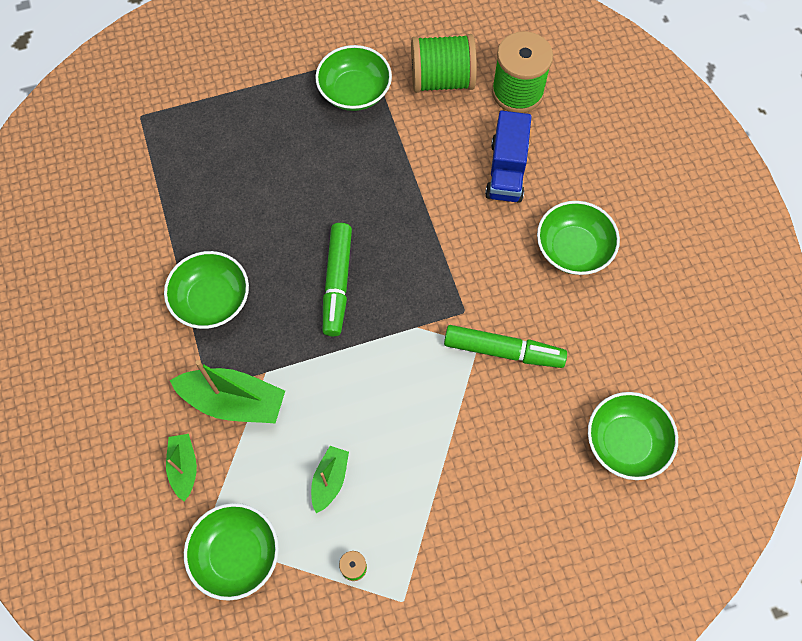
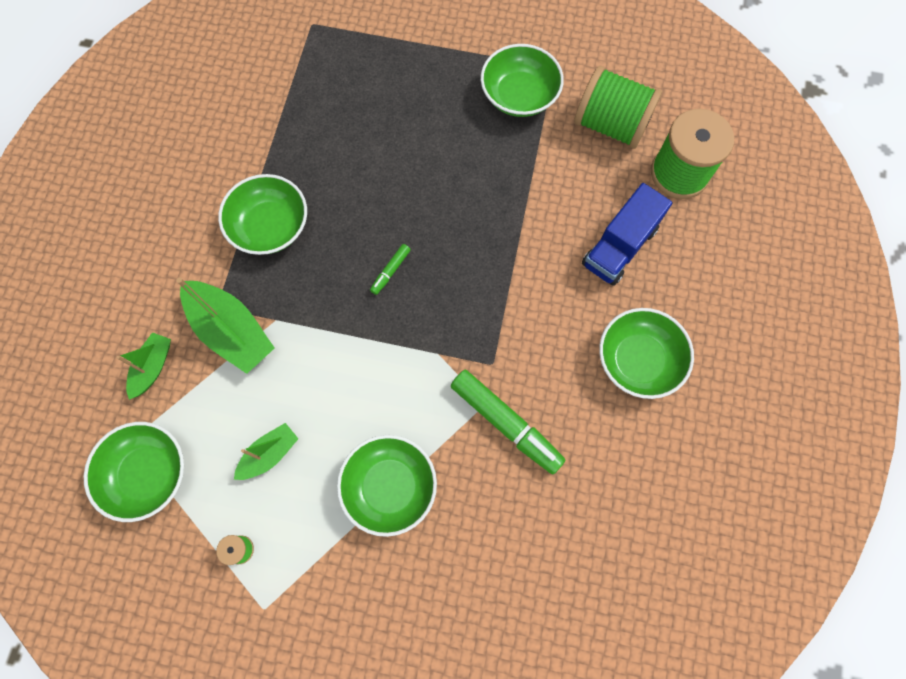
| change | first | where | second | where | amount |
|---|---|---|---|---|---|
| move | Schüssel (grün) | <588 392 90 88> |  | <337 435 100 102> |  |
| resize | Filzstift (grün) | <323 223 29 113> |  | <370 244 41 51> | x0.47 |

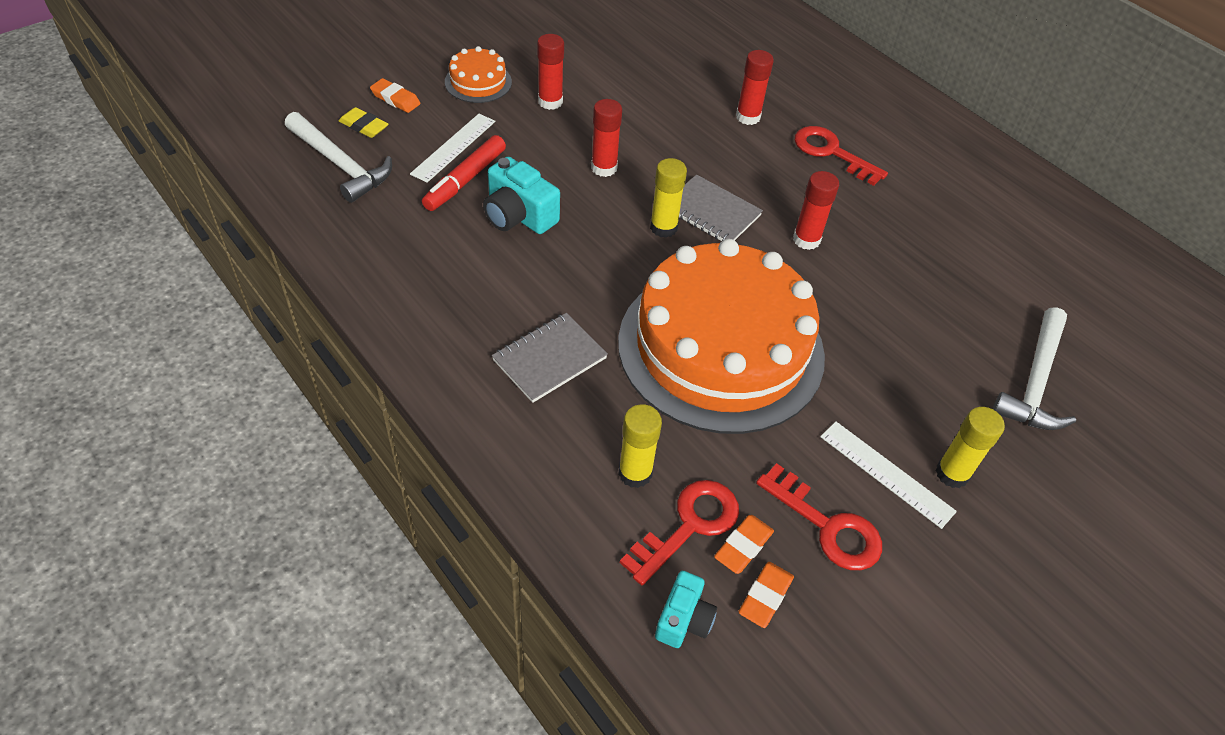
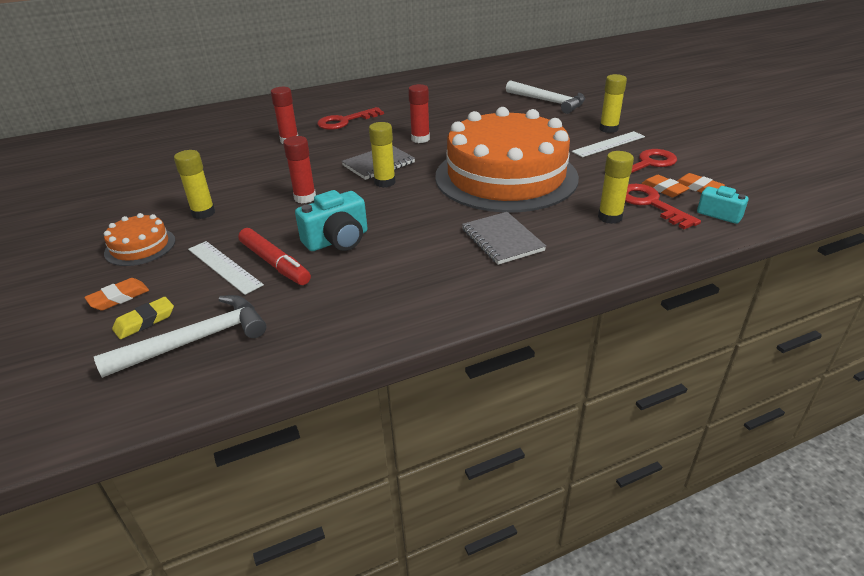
| change | first | where | second | where | amount |
|---|---|---|---|---|---|
| recolor | Klebestift (rot) | <537 34 27 76> | Klebestift (gelb) | <174 150 41 69> |  |

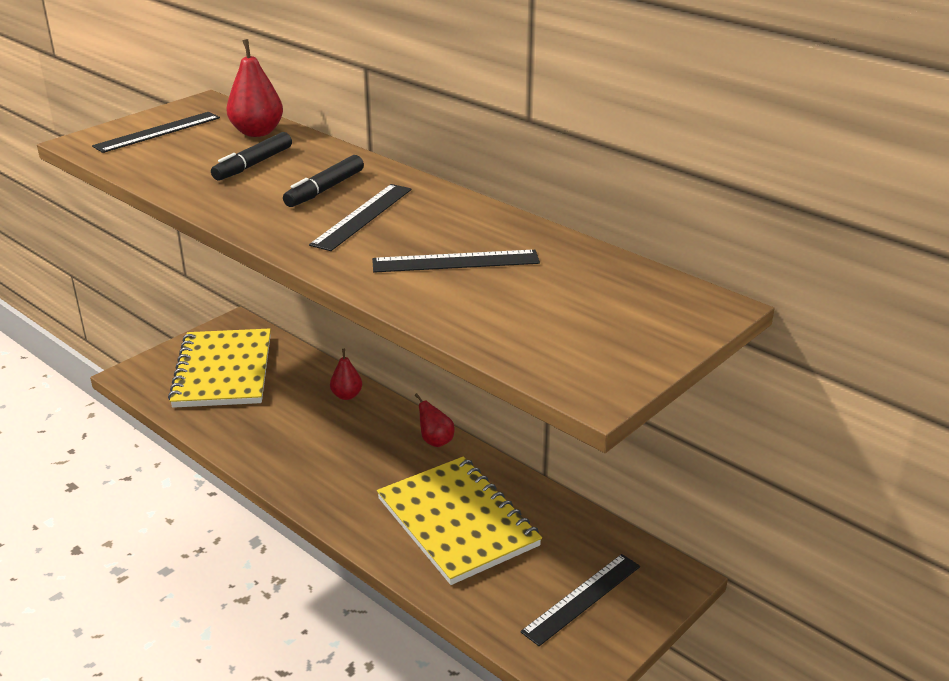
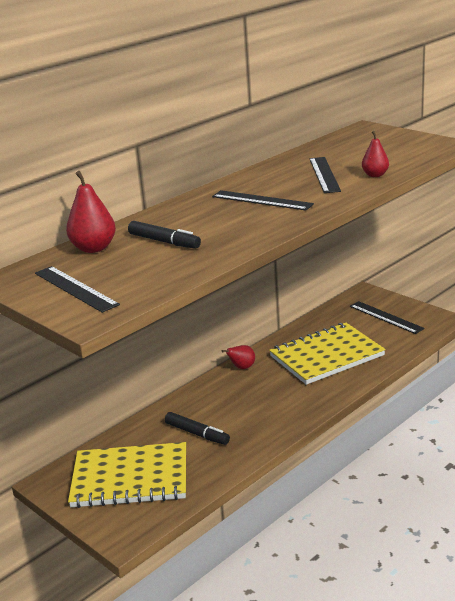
| change | first | where | second | where | amount |
|---|---|---|---|---|---|
| move | Filzstift (schwarz) | <283 155 81 52> |  | <165 412 65 33> |  |
| move | Birne (rot) | <330 349 32 51> |  | <362 131 27 46> |  |

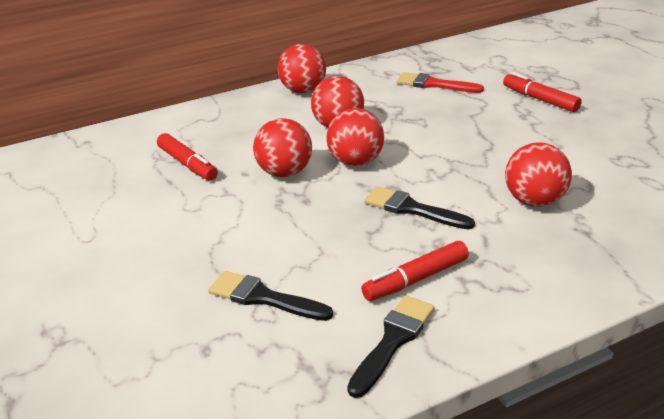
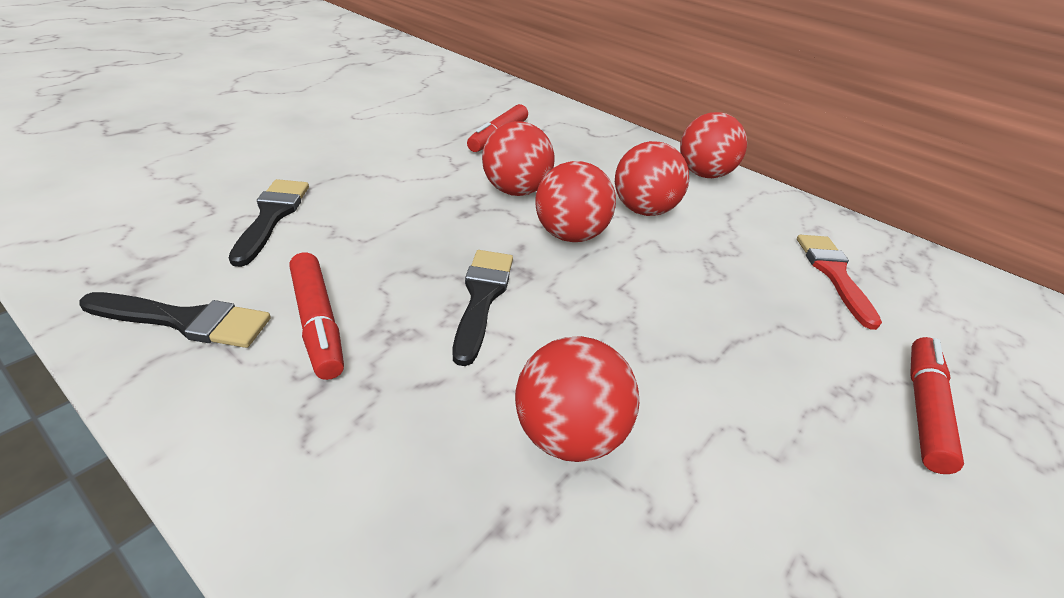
| change | first | where | second | where | amount |
|---|---|---|---|---|---|
| rotate | Filzstift (rot) | <361 241 108 60> |  | <289 252 55 128> | 150 degrees counterclockwise |

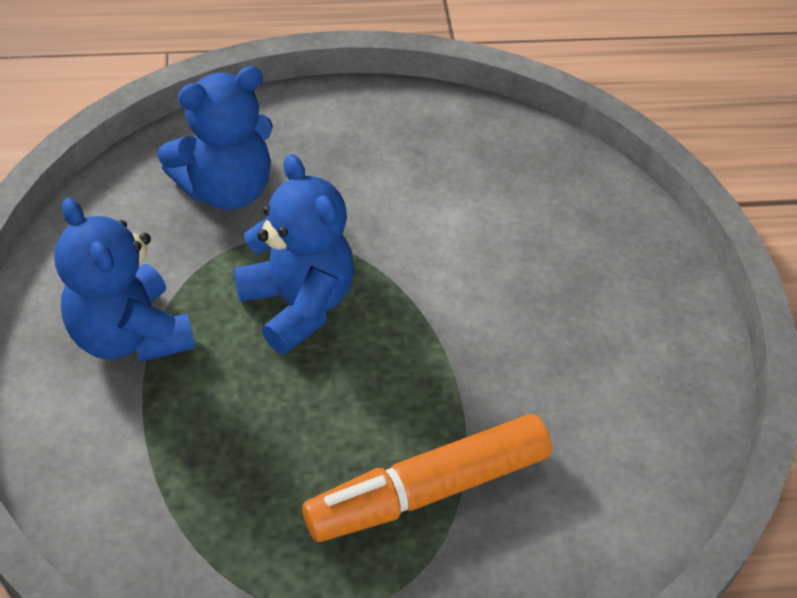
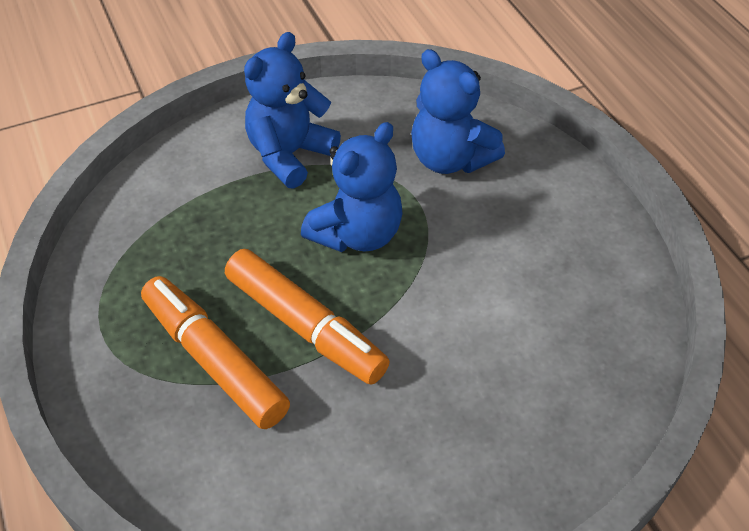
| change | first | where | second | where | amount |
|---|---|---|---|---|---|
| insert |  |  | Filzstift (orange) | <225 249 165 136> |  |

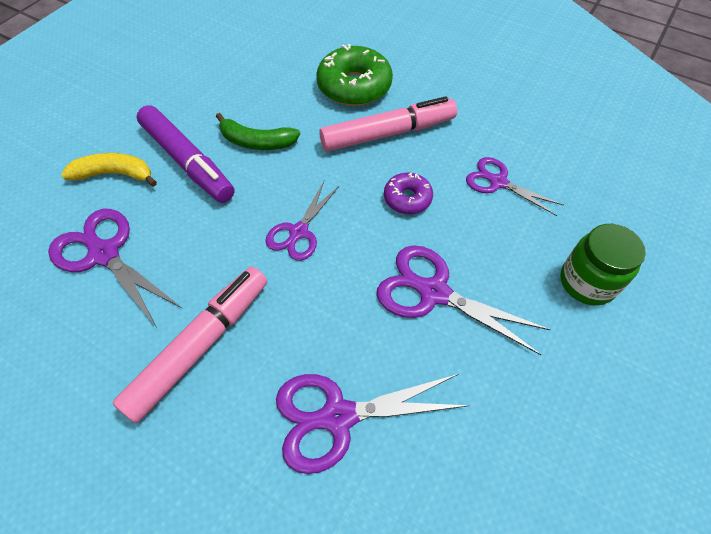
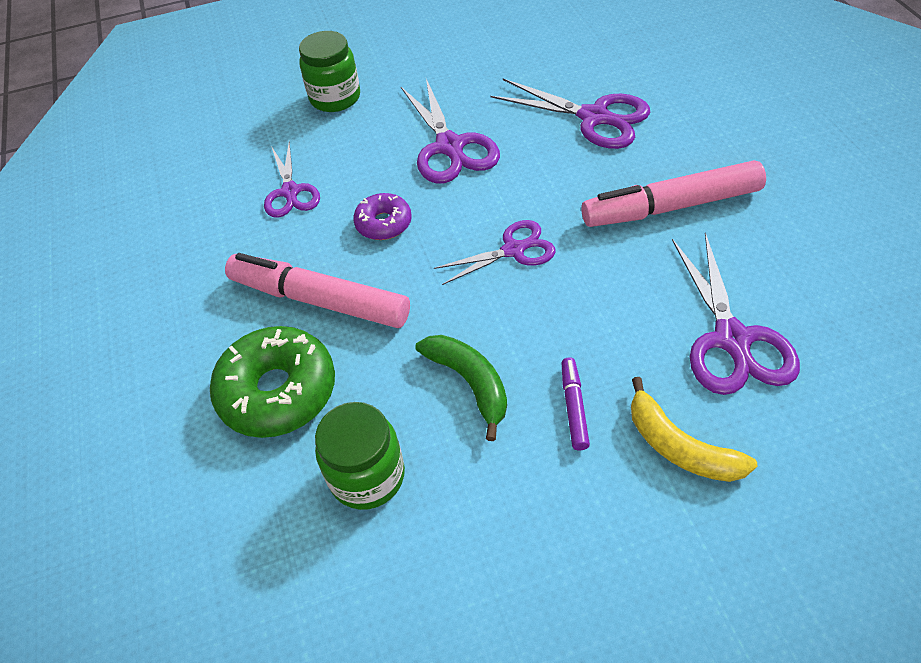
| change | first | where | second | where | amount |
|---|---|---|---|---|---|
| insert |  |  | Einmachglas (grün) | <315 402 90 108> |  |
| resize | Filzstift (lila) | <137 105 98 98> |  | <562 357 28 93> | x0.46 |

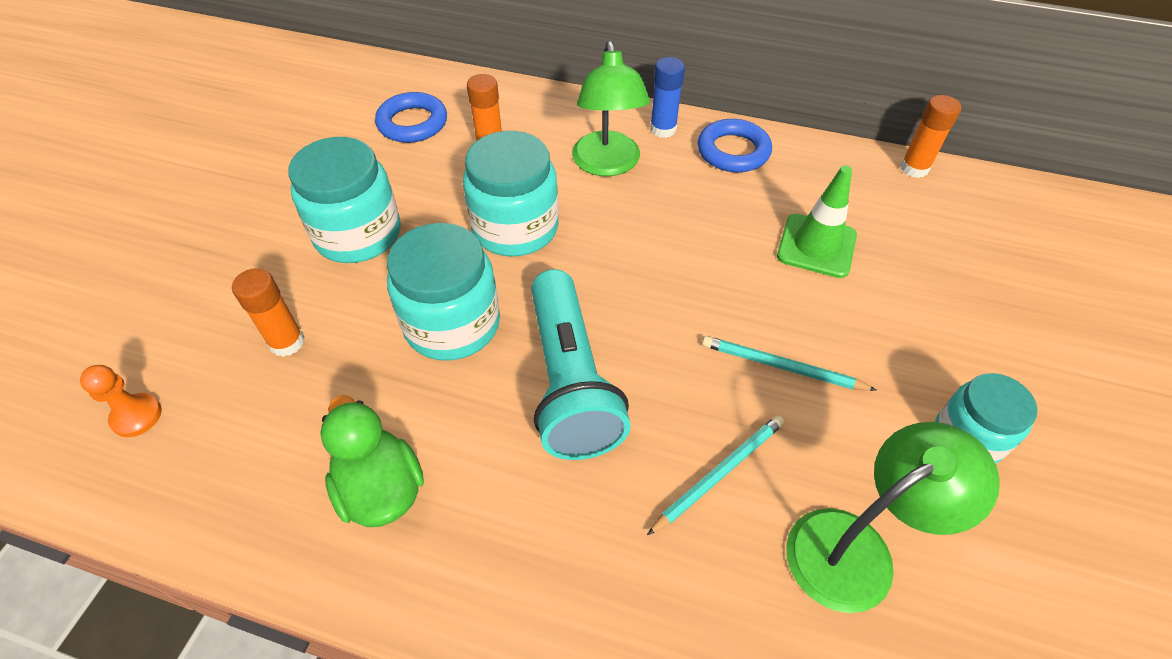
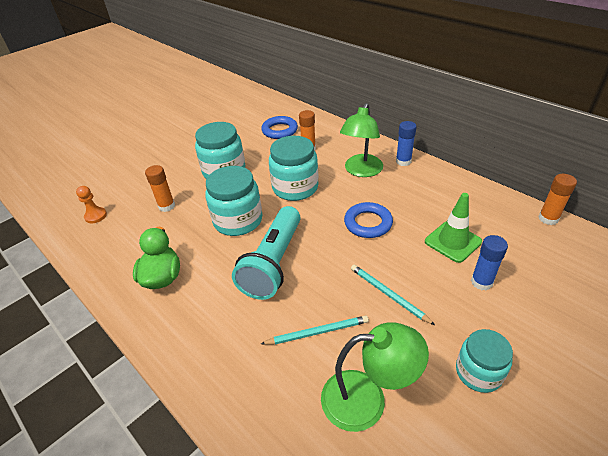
| change | first | where | second | where | amount |
|---|---|---|---|---|---|
| move | Ring (blau) | <698 119 74 53> |  | <344 202 49 36> |  |
| insert |  |  | Klebestift (blau) | <471 235 37 55> |  |

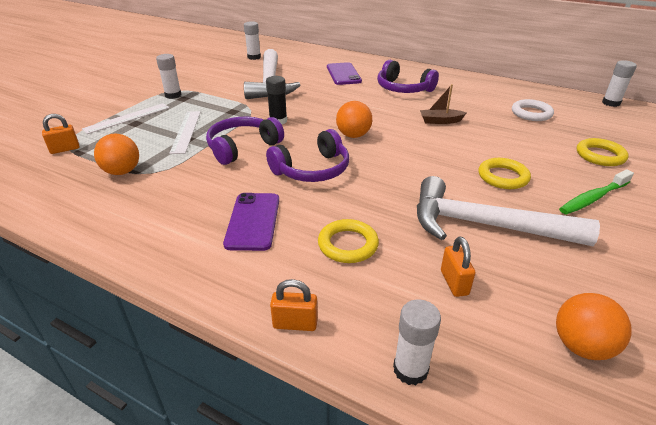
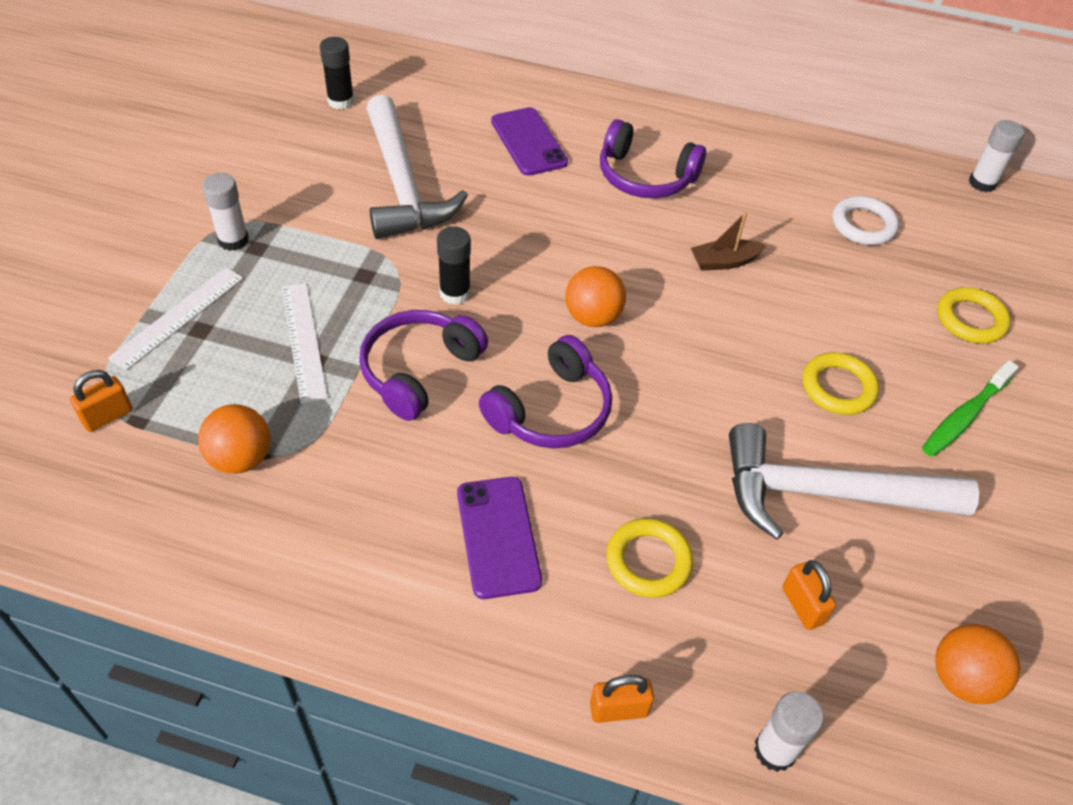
| change | first | where | second | where | amount |
|---|---|---|---|---|---|
| recolor | Klebestift (weiß) | <244 21 17 39> | Klebestift (schwarz) | <320 37 34 72> |  |

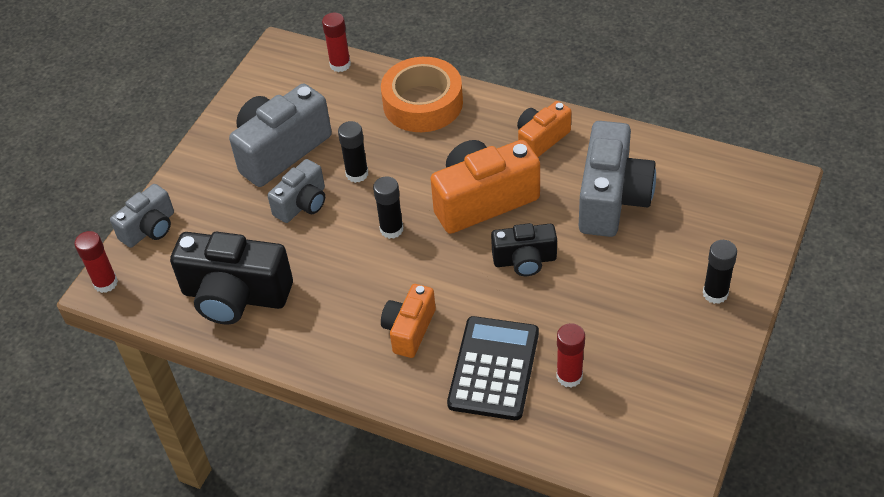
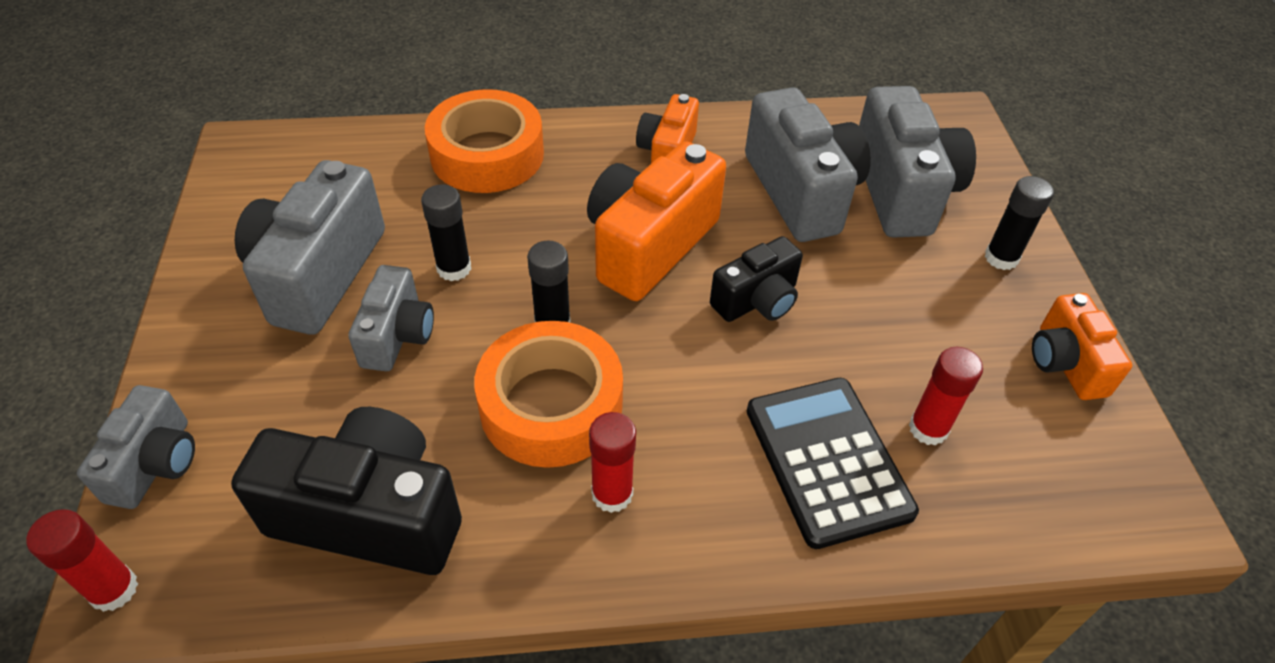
| change | first | where | second | where | amount |
|---|---|---|---|---|---|
| rotate | Kamera (schwarz) | <170 232 123 93> |  | <231 407 231 168> | 150 degrees counterclockwise |
| insert |  |  | Klebeband (orange) | <474 321 149 147> |  |
| move | Klebestift (rot) | <322 13 29 59> |  | <589 412 47 101> |  |
| insert |  |  | Kamera (grau) | <859 86 117 152> |  |
| move | Kamera (orange) | <381 284 55 74> |  | <1032 293 100 107> |  |

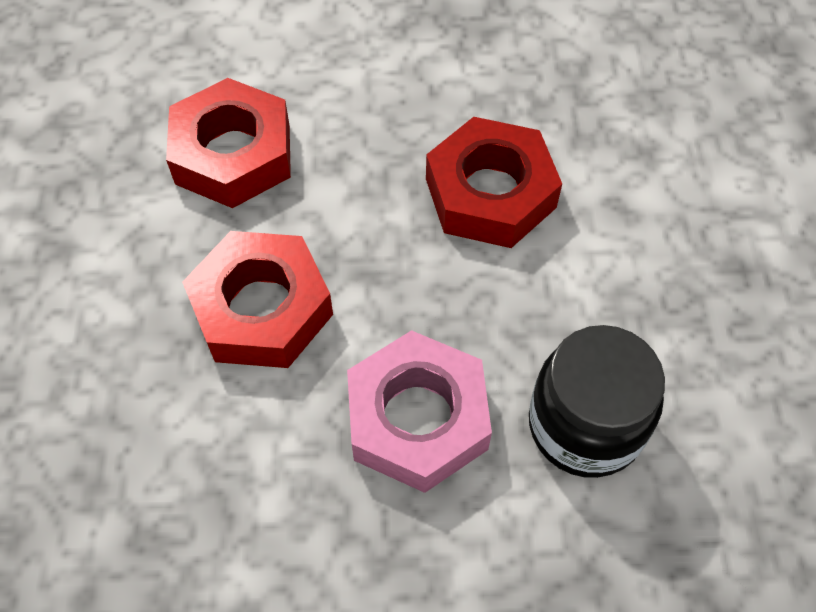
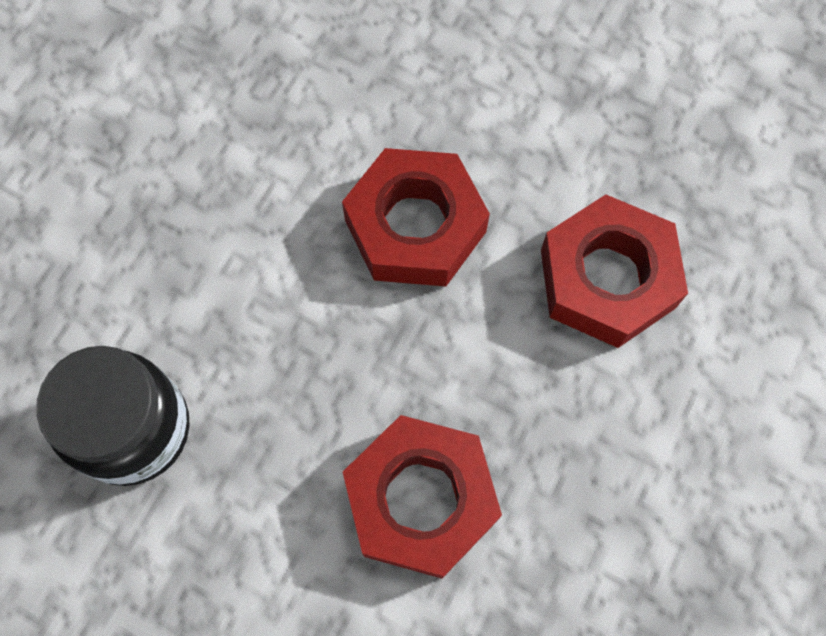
| change | first | where | second | where | amount |
|---|---|---|---|---|---|
| delete | Sechskantmutter (rosa) | <347 330 145 163> |  |  |  |

